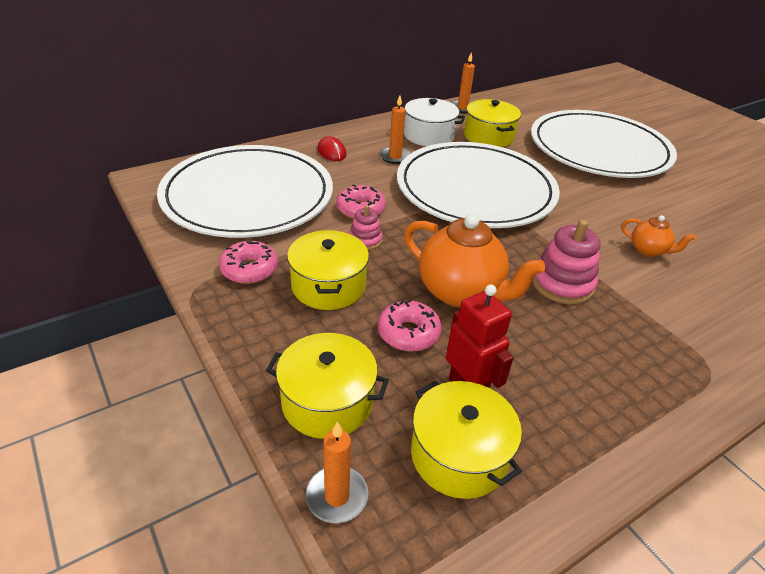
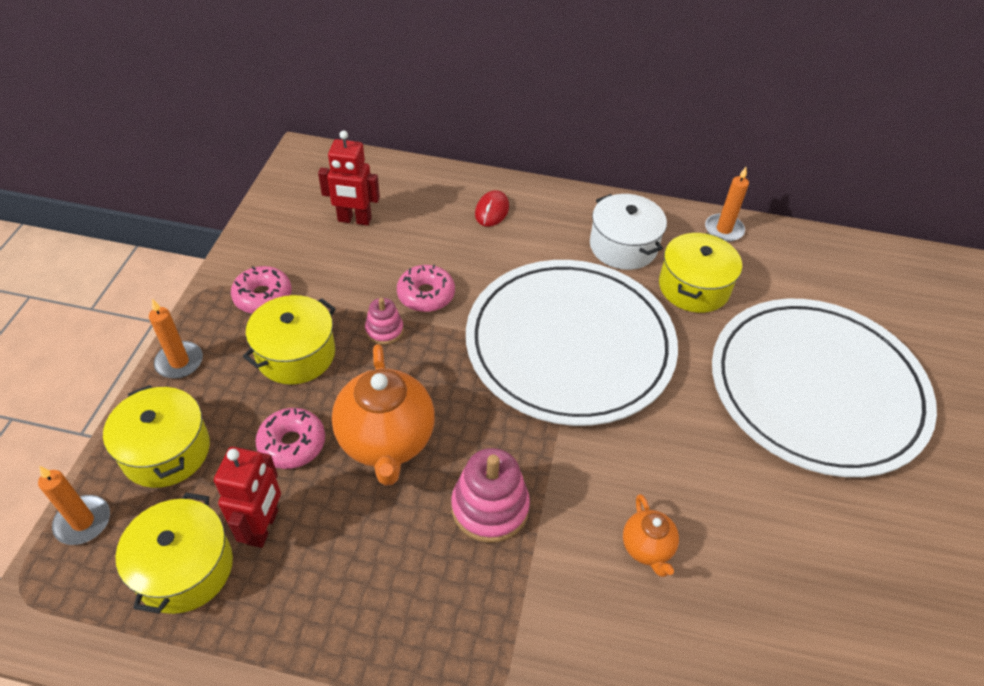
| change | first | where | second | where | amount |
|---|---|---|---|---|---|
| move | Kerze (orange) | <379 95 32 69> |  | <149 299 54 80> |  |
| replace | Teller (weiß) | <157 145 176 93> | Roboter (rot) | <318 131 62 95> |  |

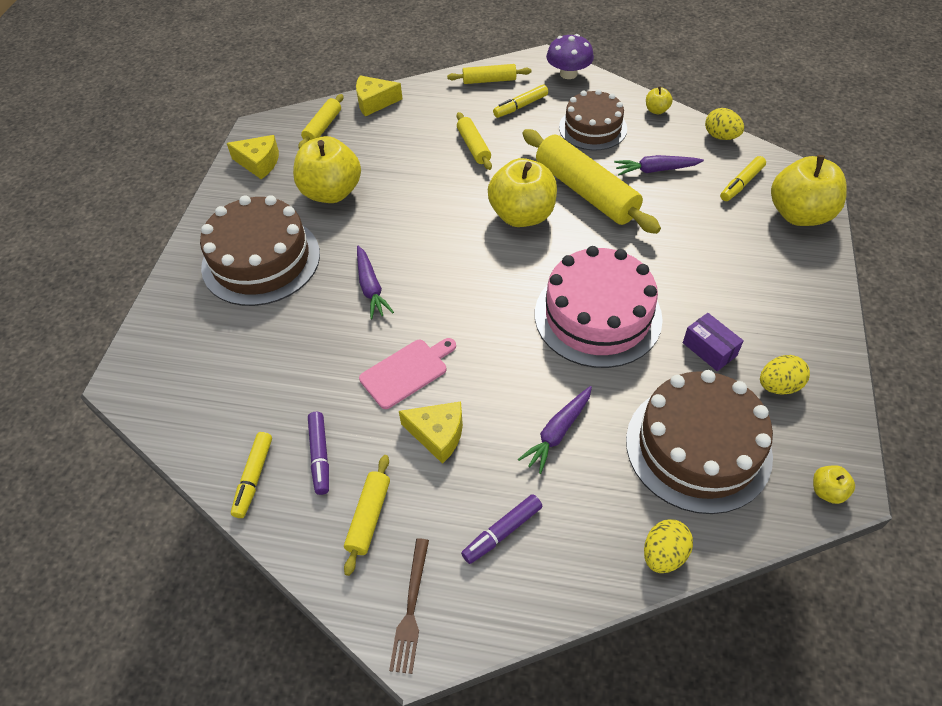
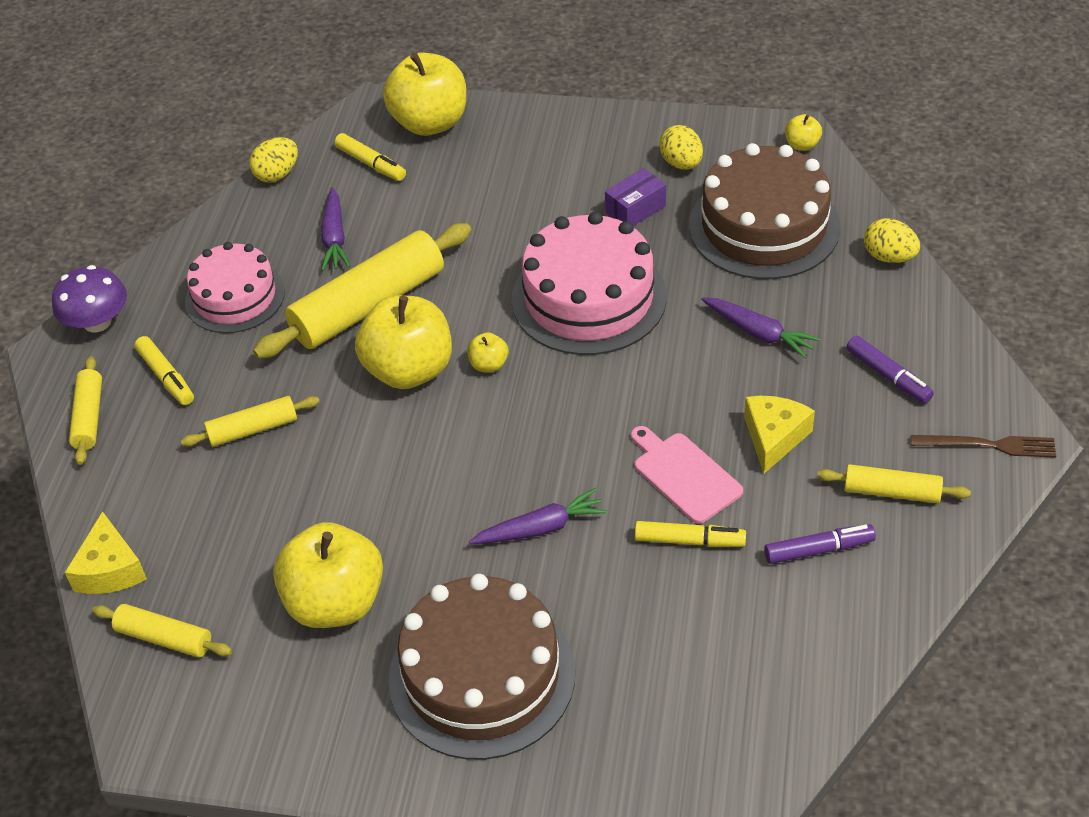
| change | first | where | second | where | amount |
|---|---|---|---|---|---|
| recolor | Kuchen (braun) | <559 89 68 61> | Kuchen (rosa) | <185 242 100 91> |  |
| move | Apfel (gelb) | <646 86 27 28> |  | <467 332 41 40> |  |
| move | Filzstift (gelb) | <231 432 41 86> |  | <635 521 111 26> |  |
| delete | Käse (gelb) | <227 135 52 44> |  |  |  |

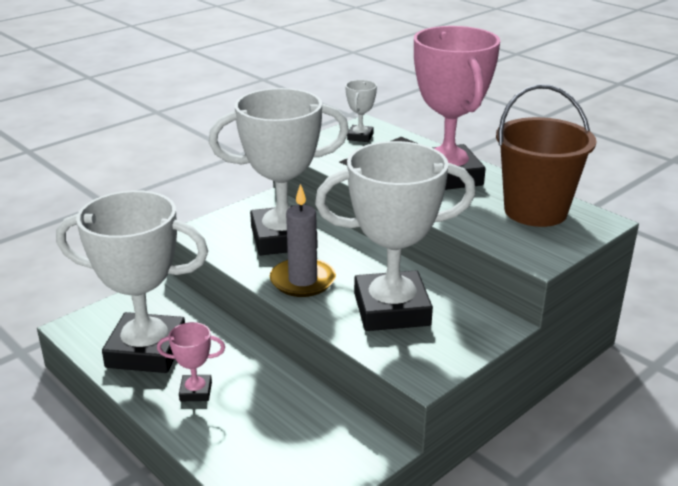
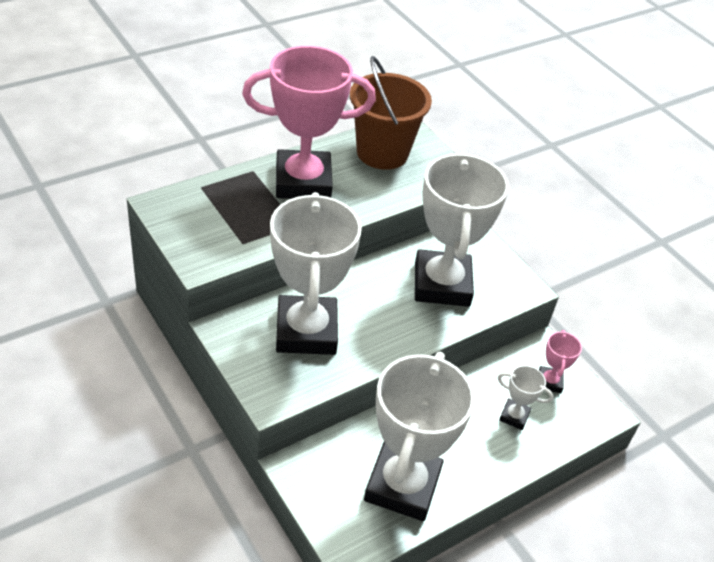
| change | first | where | second | where | amount |
|---|---|---|---|---|---|
| move | Pokal (weiß) | <345 80 32 62> |  | <498 365 56 65> |  |
| move | Pokal (rosa) | <157 322 68 79> |  | <539 330 43 63> |  |
| delete | Kerze (grau) | <270 184 66 113> |  |  |  |

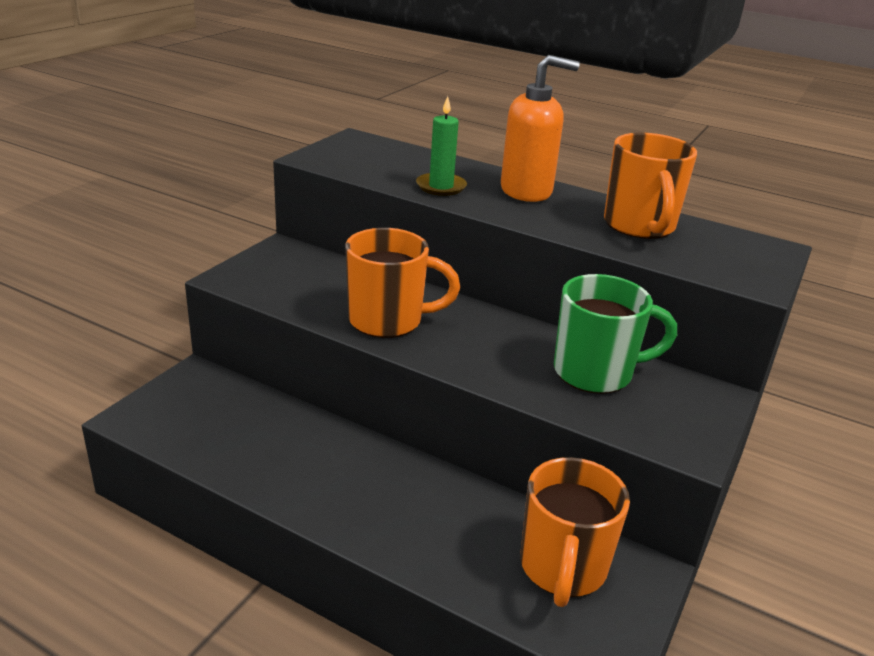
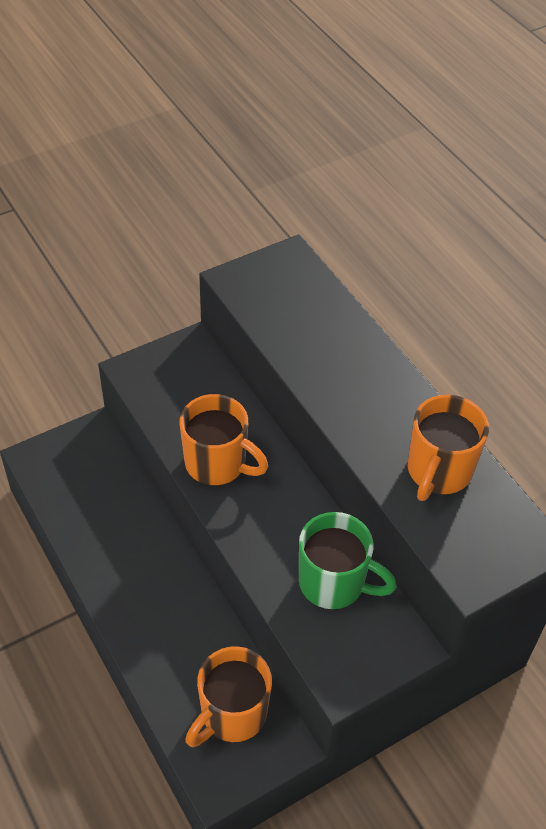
| change | first | where | second | where | amount |
|---|---|---|---|---|---|
| delete | Kerze (grün) | <416 96 51 100> |  |  |  |
| delete | Seifenspender (orange) | <501 55 79 147> |  |  |  |

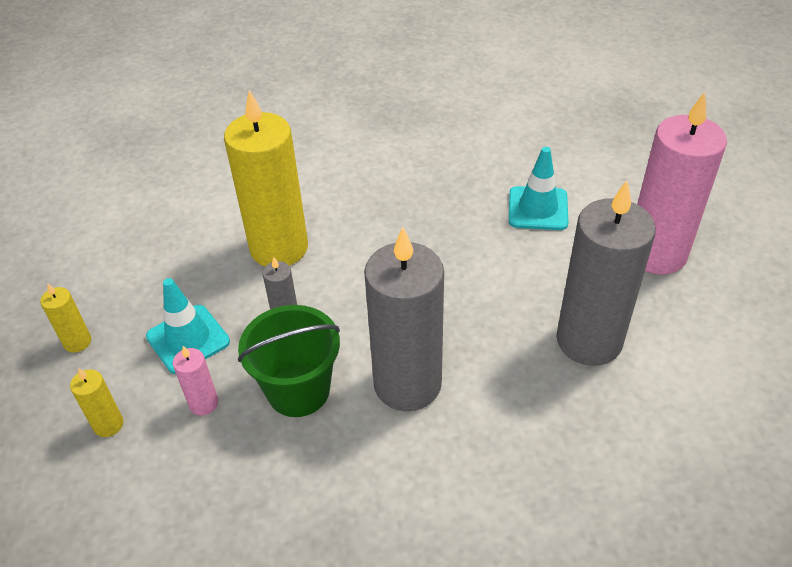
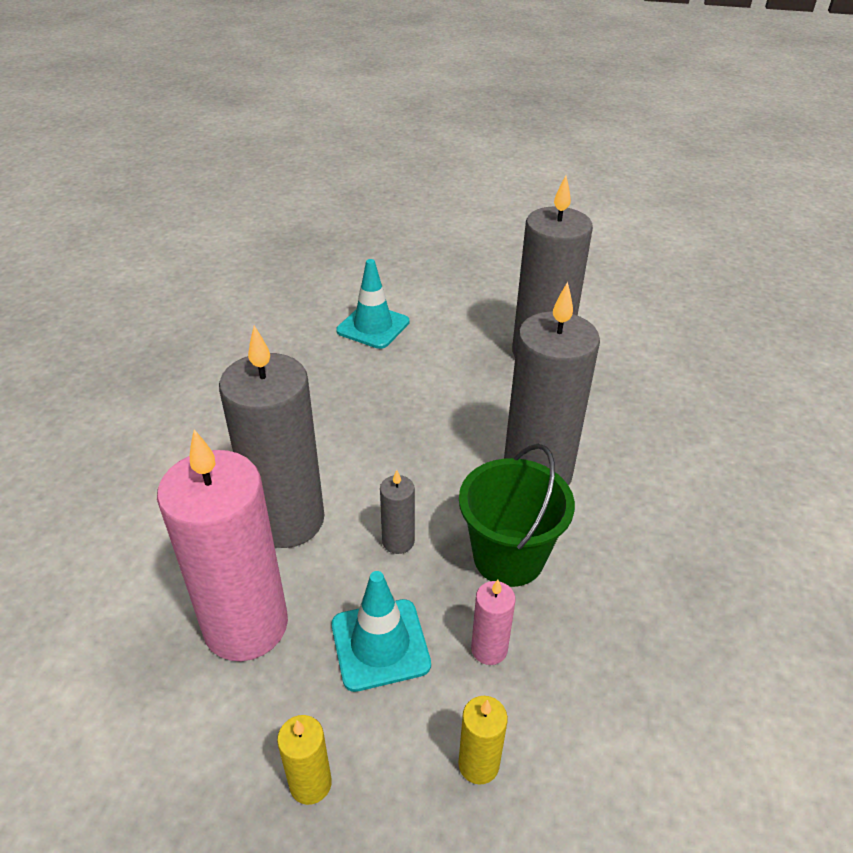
| change | first | where | second | where | amount |
|---|---|---|---|---|---|
| move | Kerze (rosa) | <637 92 90 183> |  | <157 430 131 231> |  |
| recolor | Kerze (gelb) | <224 90 84 176> | Kerze (grau) | <219 325 105 223> |  |

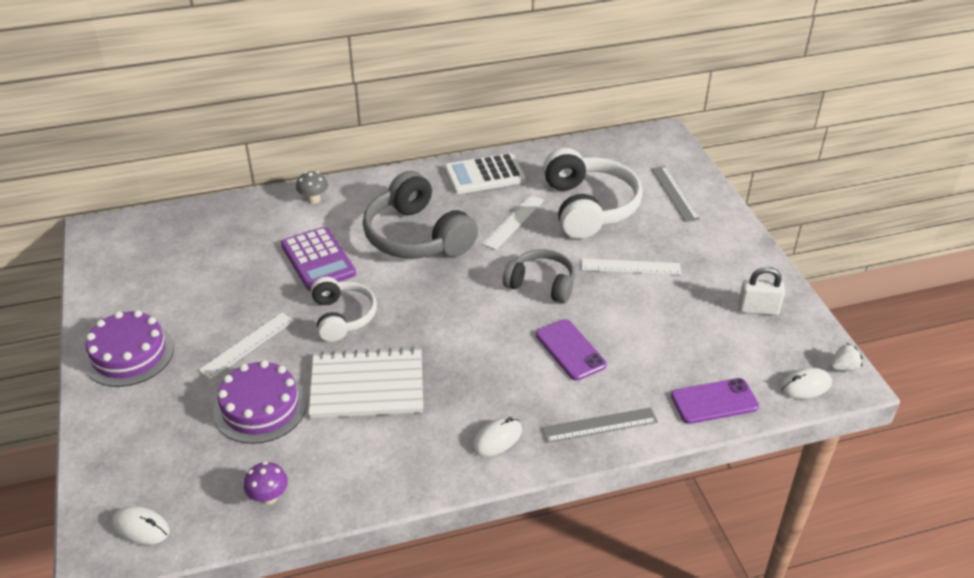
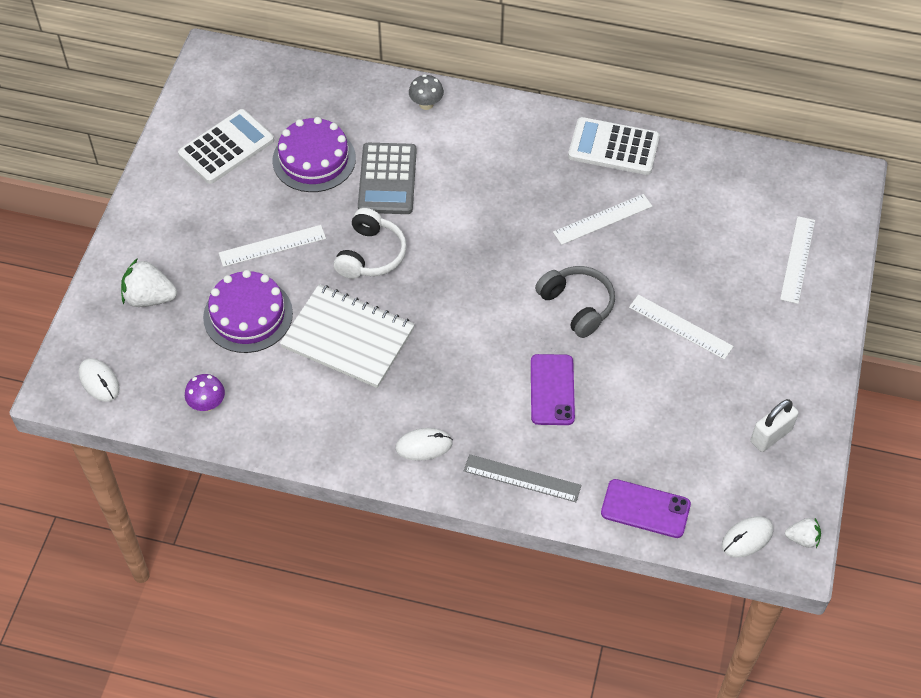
| change | first | where | second | where | amount |
|---|---|---|---|---|---|
| insert |  |  | Erdbeere (weiß) | <121 258 56 49> |  |
| insert |  |  | Taschenrechner (weiß) | <178 109 96 75> |  |
| move | Kuchen (lila) | <83 310 91 77> |  | <273 117 83 75> |  |
| recolor | Taschenrechner (lila) | <281 227 75 64> | Taschenrechner (grau) | <358 143 59 71> |  |
| rotate | Computermaus (weiß) | <780 368 52 31> |  | <722 516 51 42> | 45 degrees counterclockwise |
| rotate | Vorhängeschloss (weiß) | <738 267 47 48> |  | <751 399 48 53> | 75 degrees counterclockwise |
| recolor | Lineal (grau) | <651 166 49 56> | Lineal (weiß) | <780 216 35 88> |  |
| delete | Kopfhörer (grau) | <363 171 115 87> |  |  |  |
| delete | Kopfhörer (weiß) | <543 148 100 91> |  |  |  |

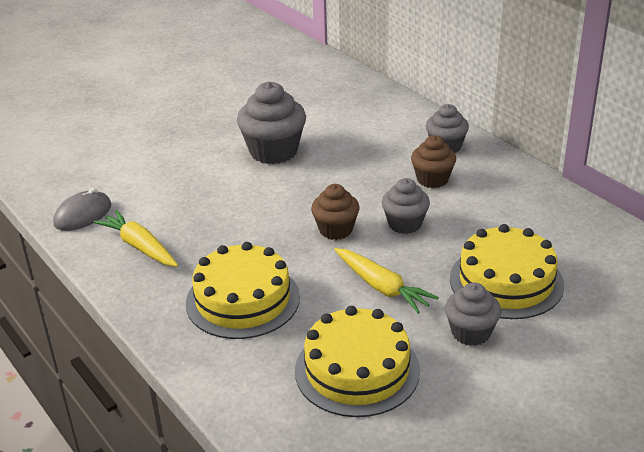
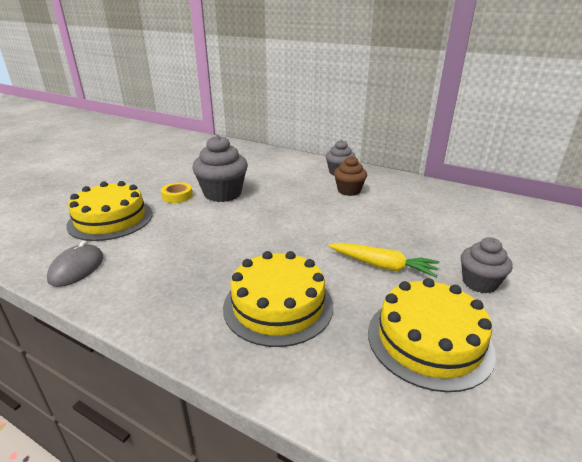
| change | first | where | second | where | amount |
|---|---|---|---|---|---|
| move | Kuchen (gelb) | <450 224 114 95> |  | <66 181 87 60> |  |
| insert |  |  | Klebeband (gelb) | <161 182 32 21> |  |
| delete | Karotte (gelb) | <94 210 84 57> |  |  |  |
| delete | Muffin (braun) | <311 184 49 56> |  |  |  |
| delete | Muffin (grau) | <382 178 48 56> |  |  |  |

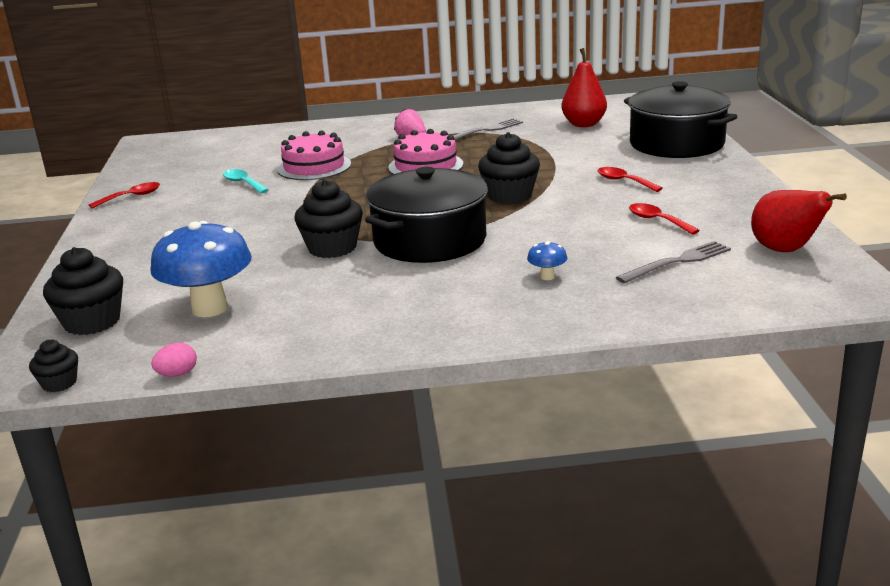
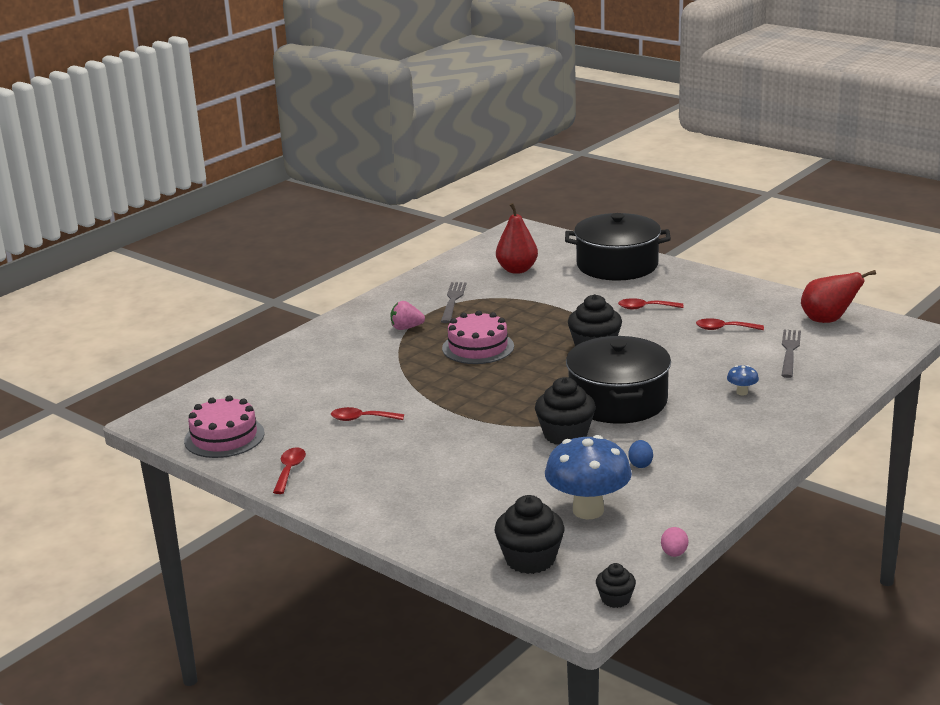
| change | first | where | second | where | amount |
|---|---|---|---|---|---|
| move | Kuchen (rosa) | <277 130 74 50> |  | <184 395 80 63> |  |
| recolor | Löffel (türkis) | <223 169 46 24> | Löffel (rot) | <331 407 73 14> |  |
| insert |  |  | Ei (blau) | <628 440 25 28> |  |

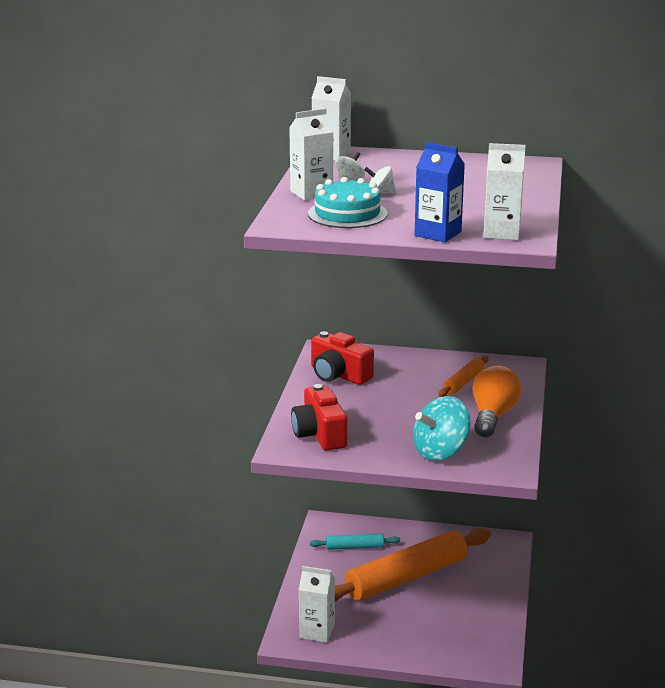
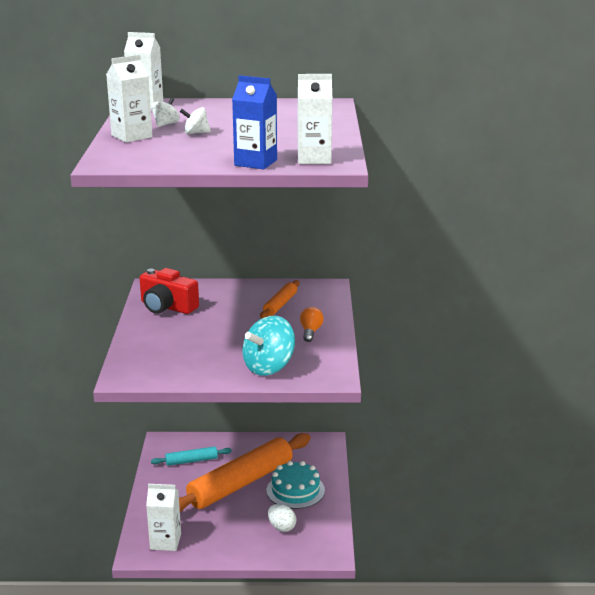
| change | first | where | second | where | amount |
|---|---|---|---|---|---|
| move | Kuchen (türkis) | <308 177 80 51> |  | <266 461 59 48> |  |
| insert |  |  | Ei (weiß) | <268 504 29 28> |  |
| resize | Glühbirne (orange) | <473 365 49 72> |  | <300 307 24 35> | x0.54 |
| delete | Kamera (rot) | <291 384 56 67> |  |  |  |

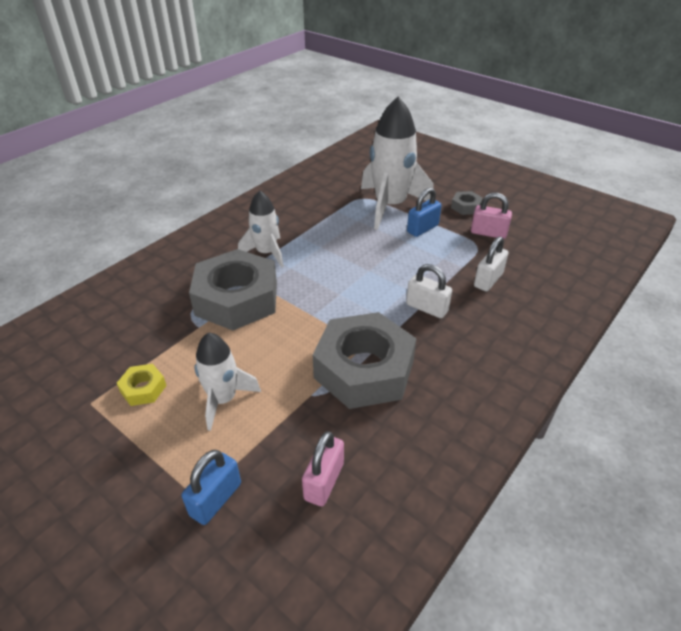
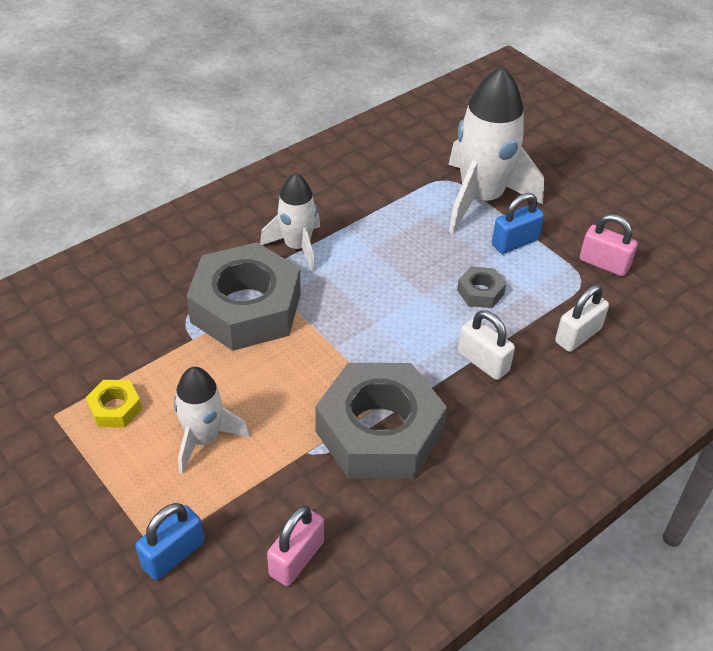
| change | first | where | second | where | amount |
|---|---|---|---|---|---|
| move | Sechskantmutter (grau) | <451 191 32 24> |  | <457 266 49 42> |  |

